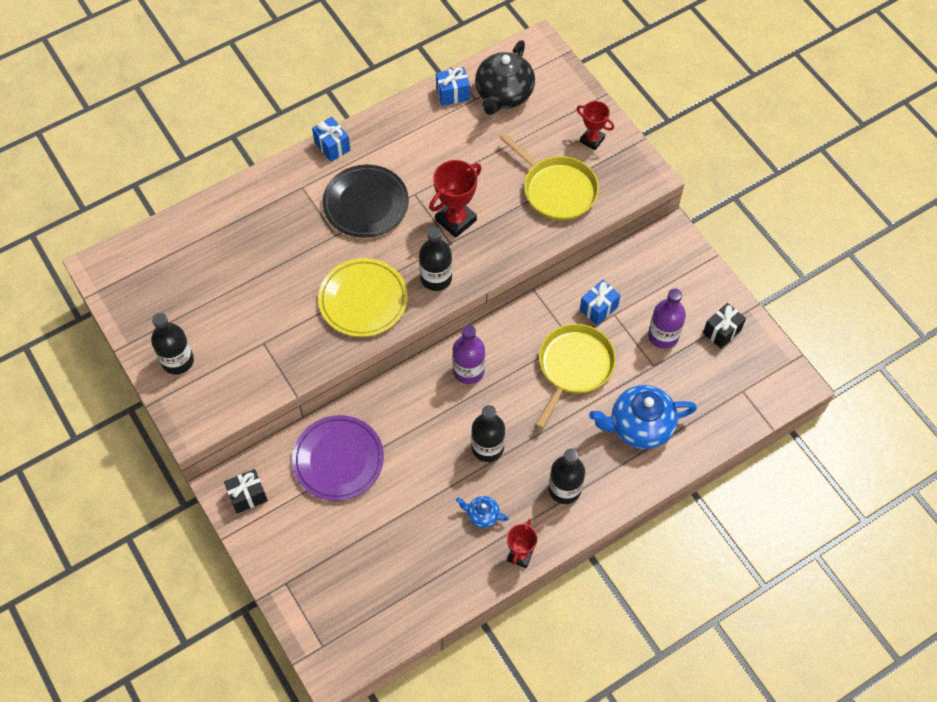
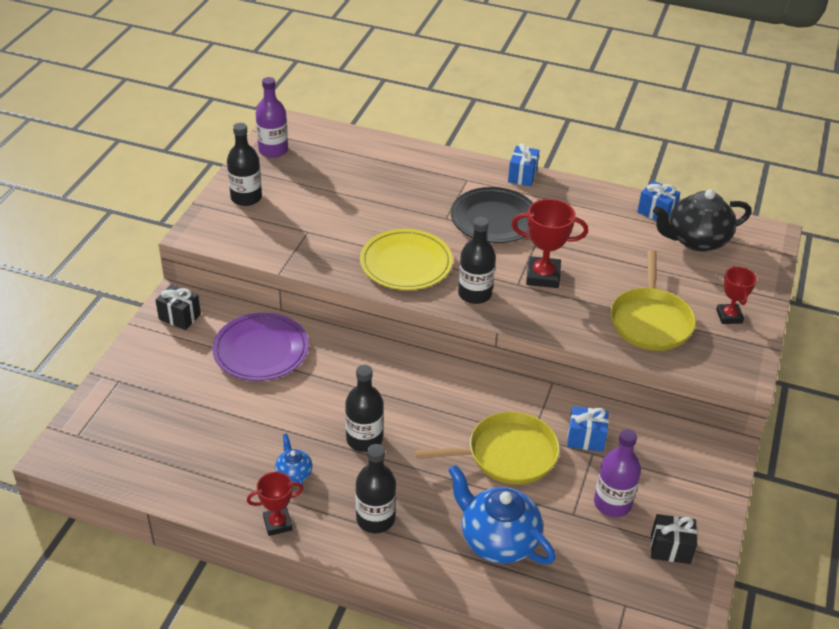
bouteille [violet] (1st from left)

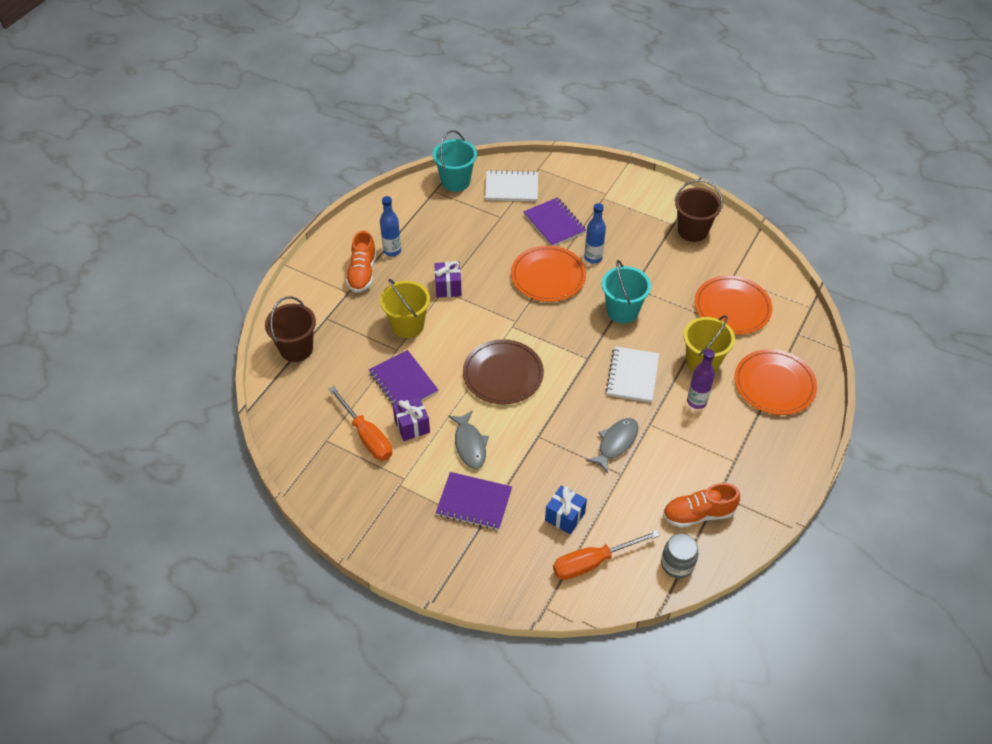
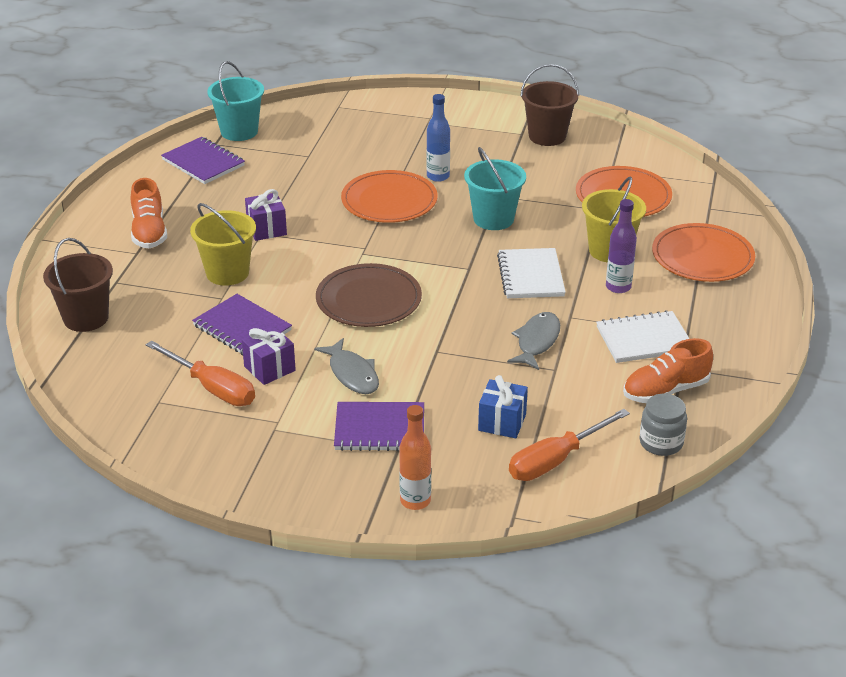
bouteille [bleu] (1st from left in the first image)
carnet [blanc] (2nd from left)
carnet [violet] (1st from left)
bouteille [orange]

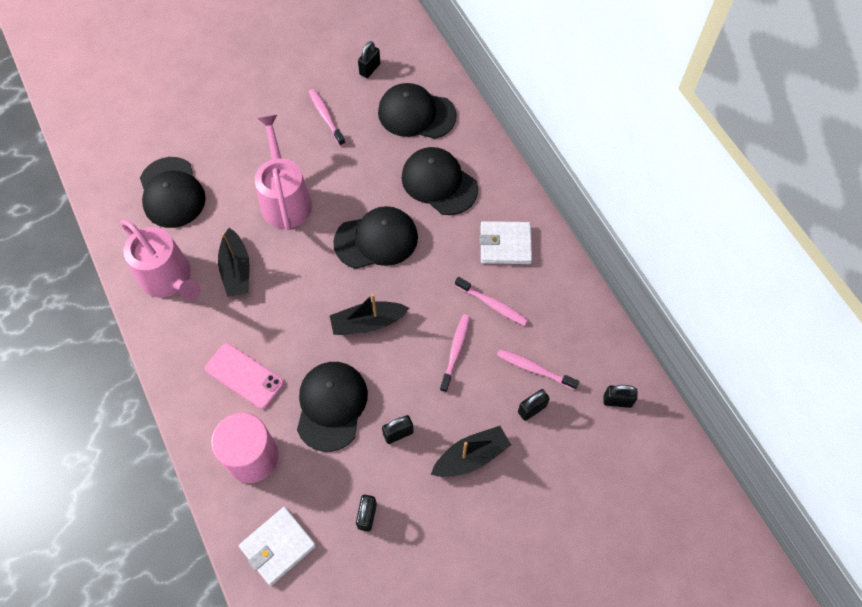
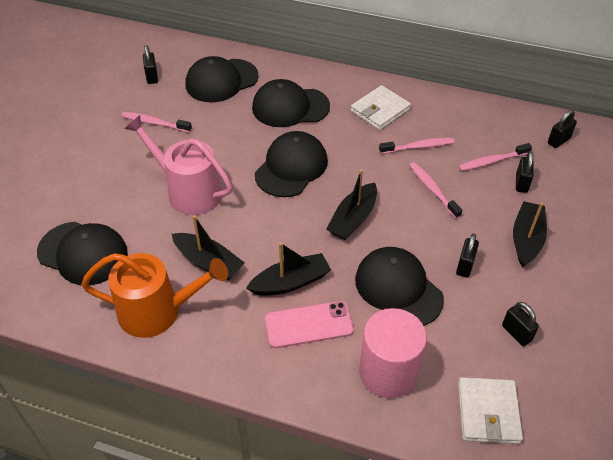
arrosoir [orange]
bateau [noir] (2nd from left)

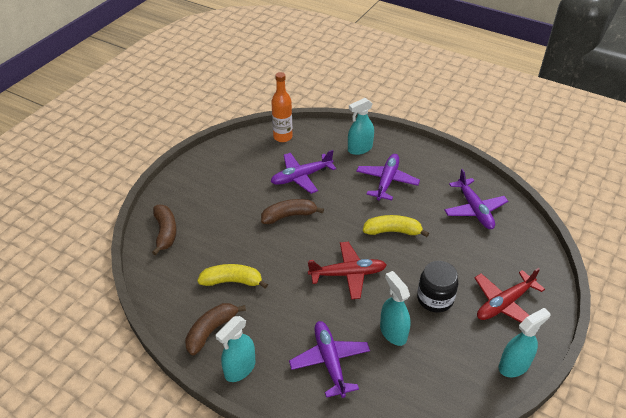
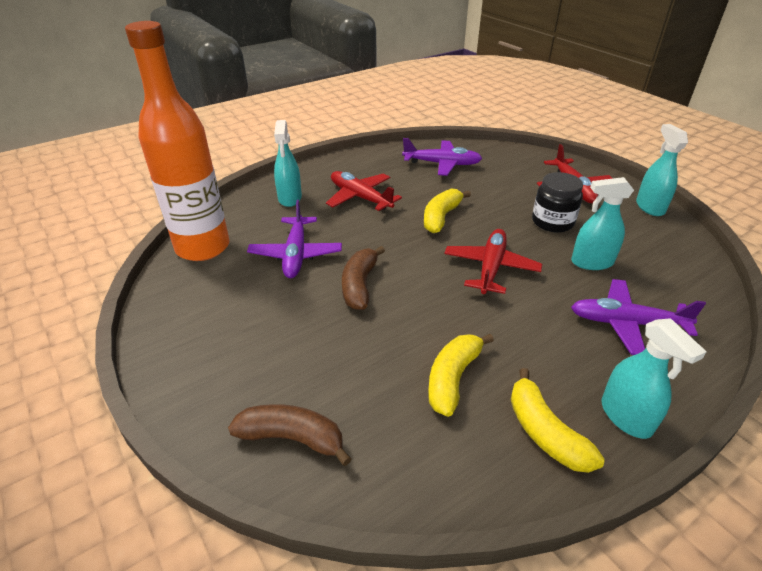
banane [jaune] (3rd from left)
bouteille [orange]
avion [rouge] (1st from left)

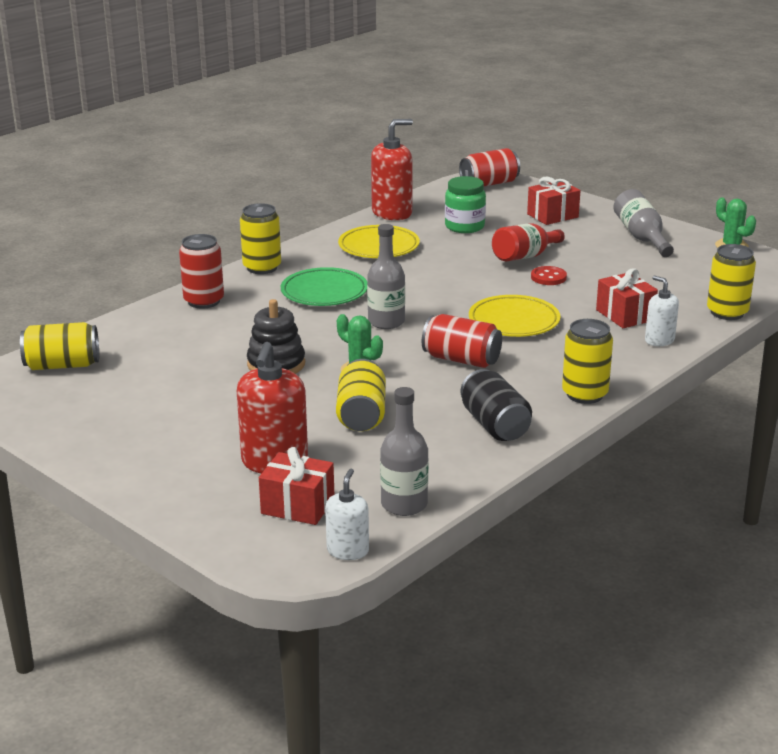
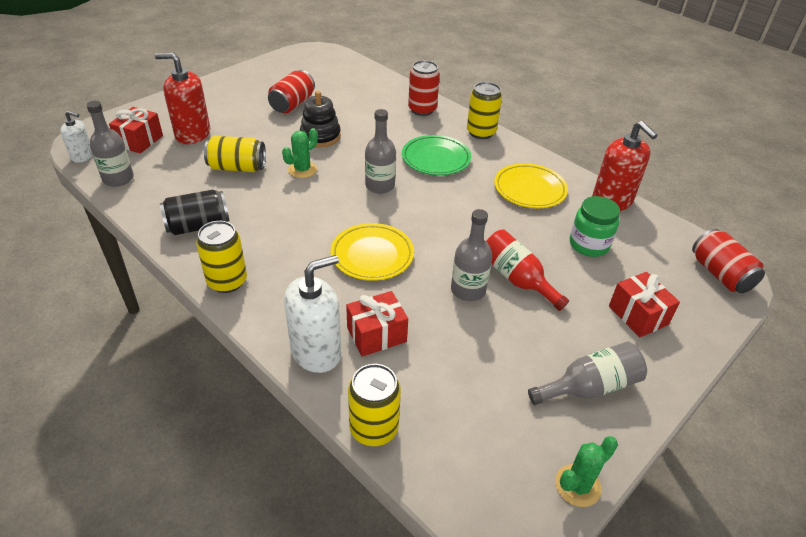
canette [jaune] (1st from left in the first image)
canette [rouge] (1st from left)
bouteille [gris] (3rd from left)
distributeur de savon [blanc] (2nd from left)

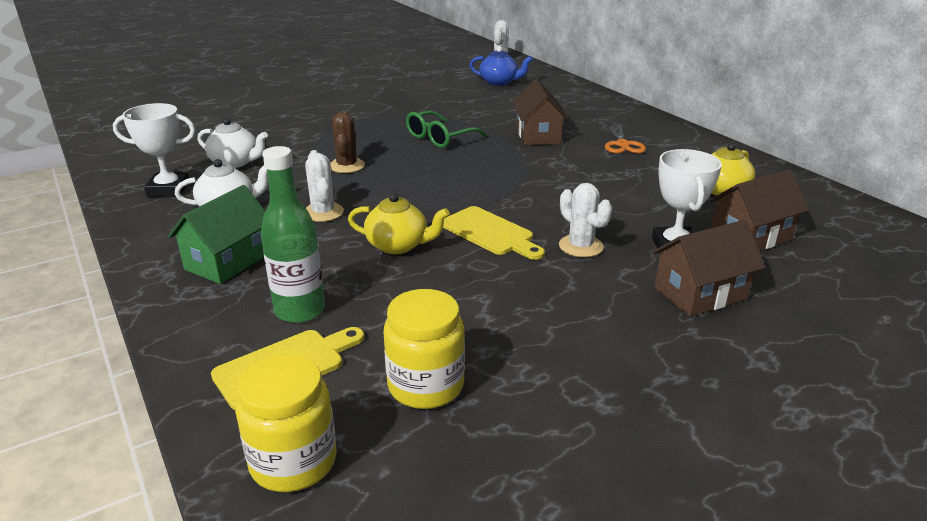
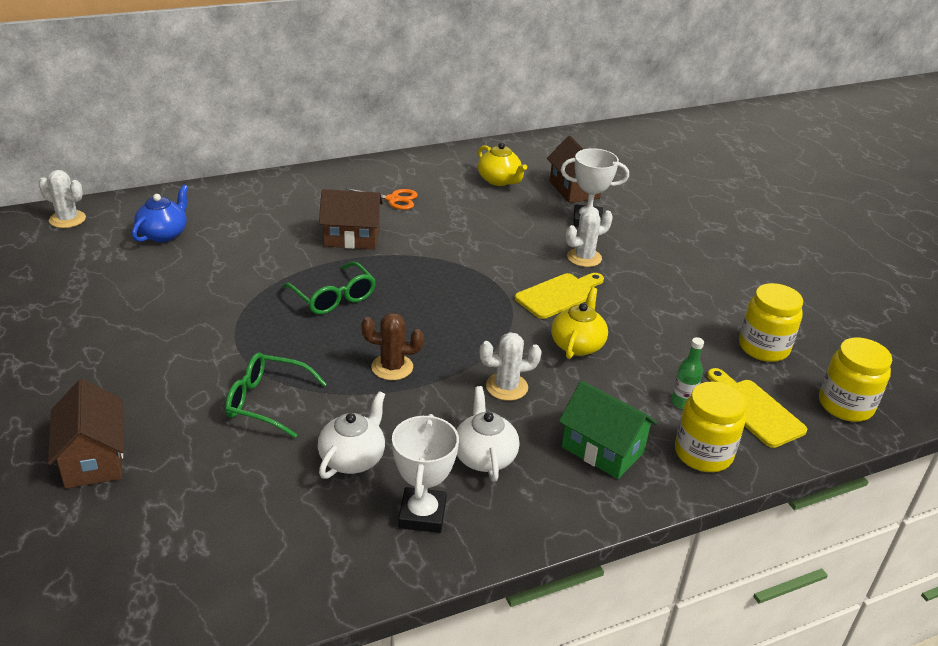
bouteille [vert]
maison [marron] (1st from left)
lunettes [vert] (1st from left)
bocal [jaune] (1st from left)

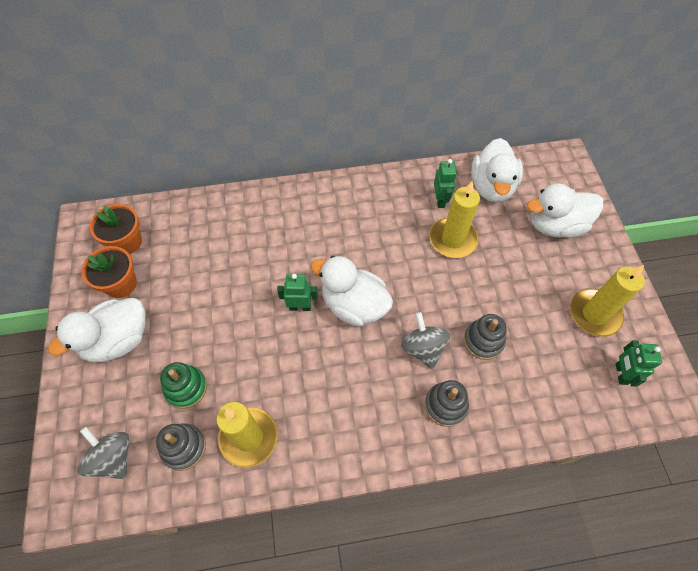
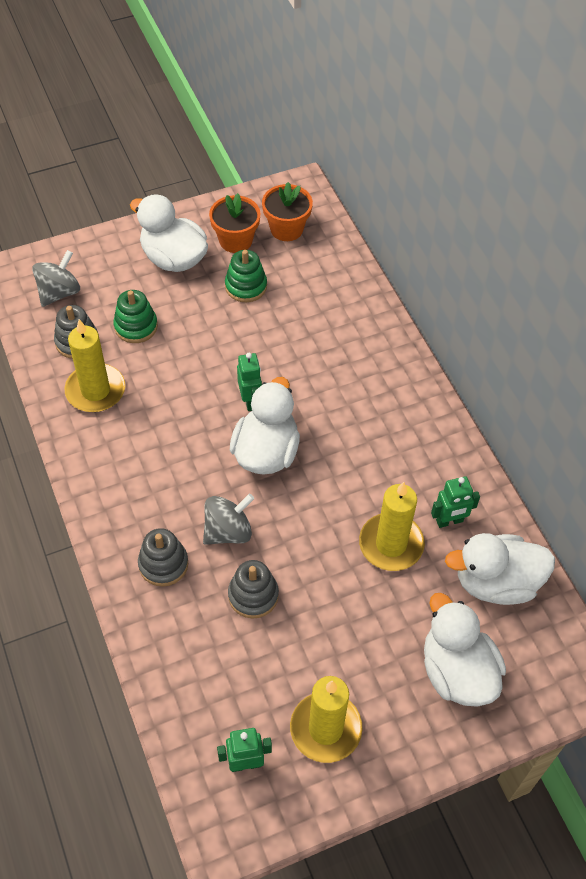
jouet à empiler [vert] (2nd from left)

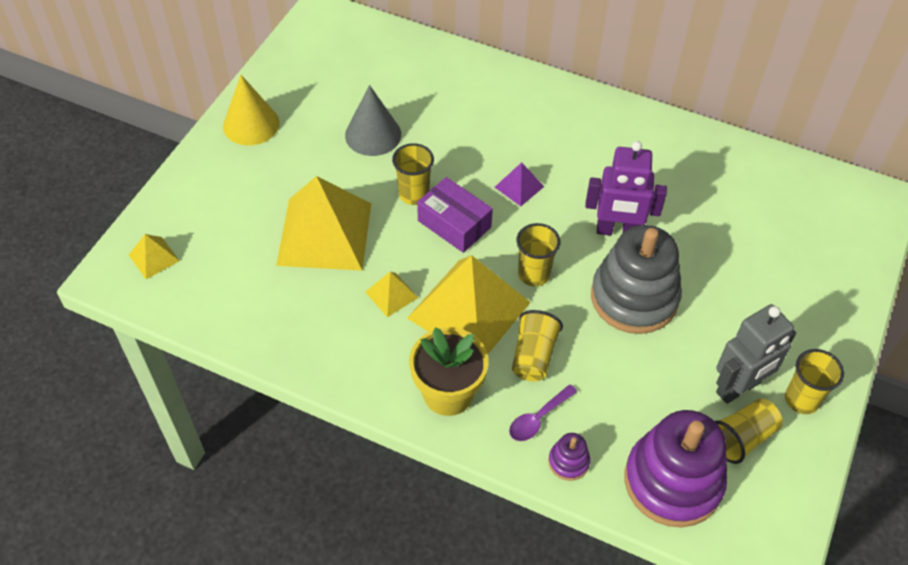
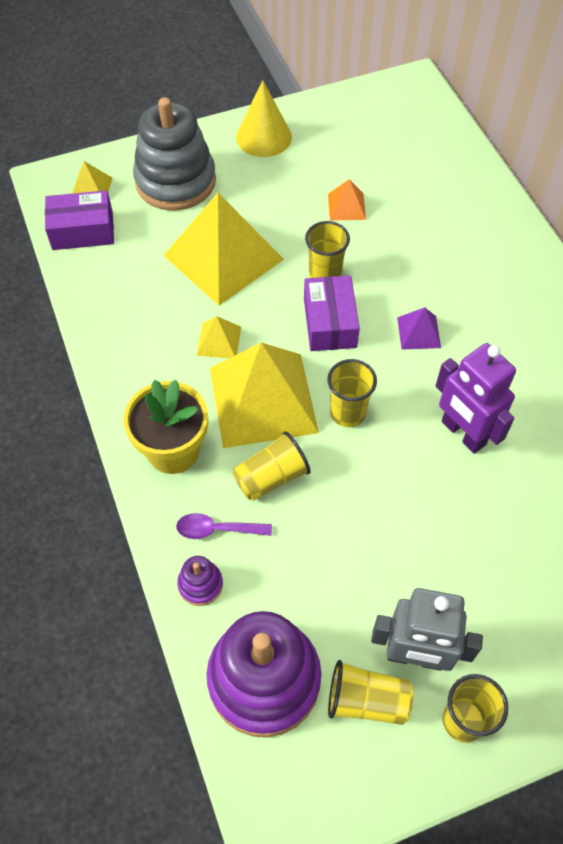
pyramide [orange]
jouet à empiler [gris]
boîte [violet] (1st from left)

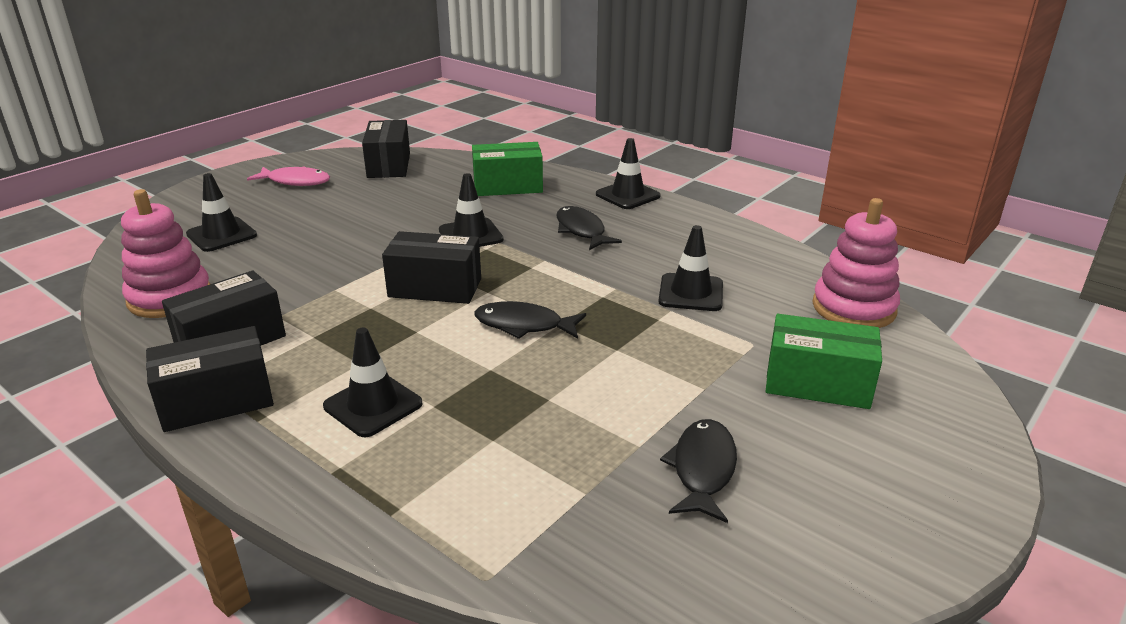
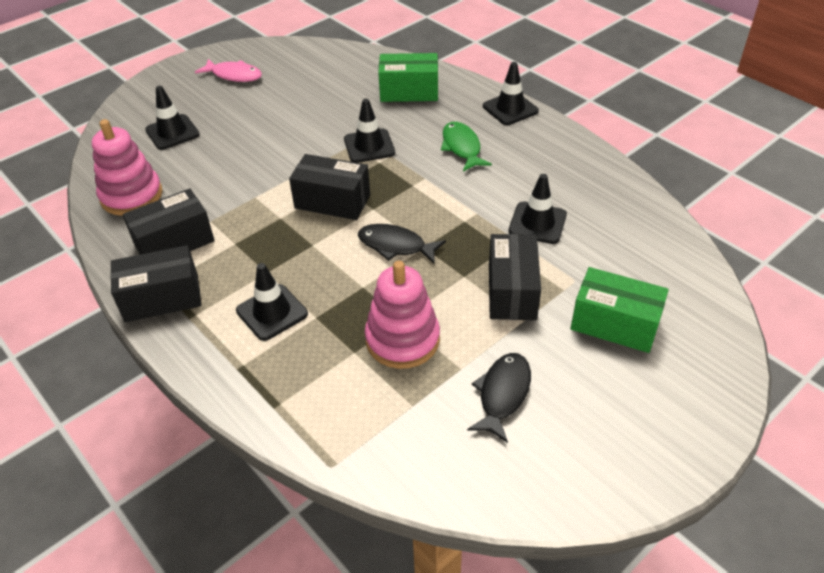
boîte [noir] (4th from left)
poisson [vert]
jouet à empiler [rose] (2nd from left)

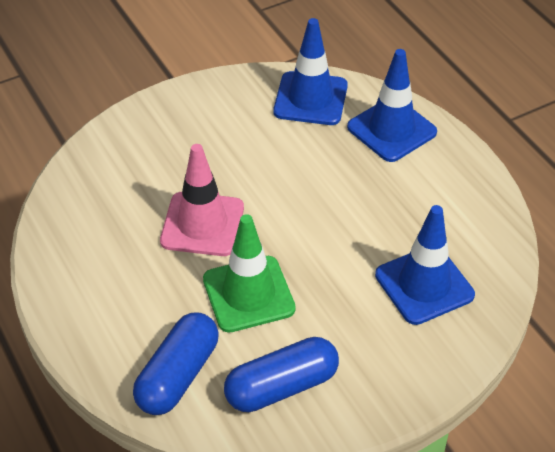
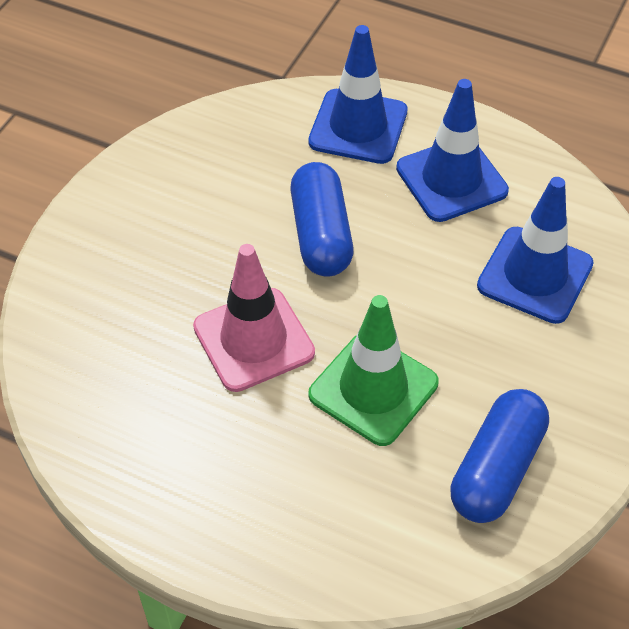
gélule [bleu] (1st from left)
cône de chantier [bleu] (2nd from left)

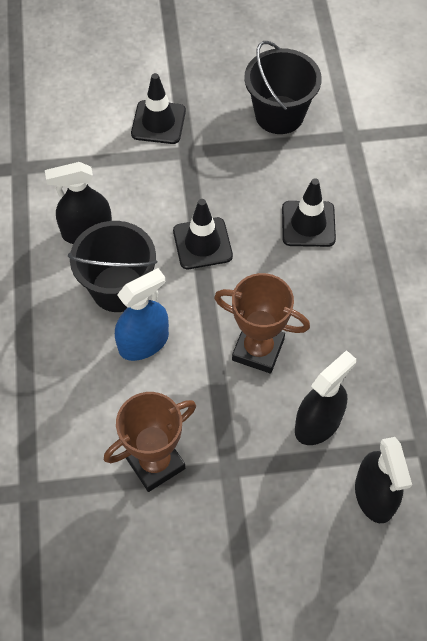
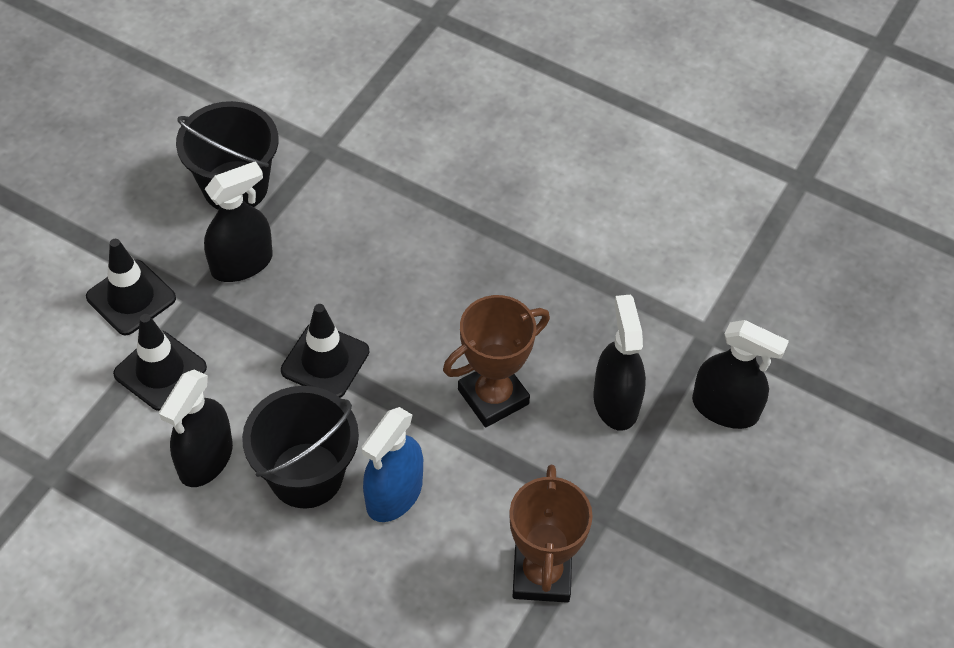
vaporisateur [bleu]
cône de chantier [noir] (2nd from left)
vaporisateur [noir] (2nd from left)

